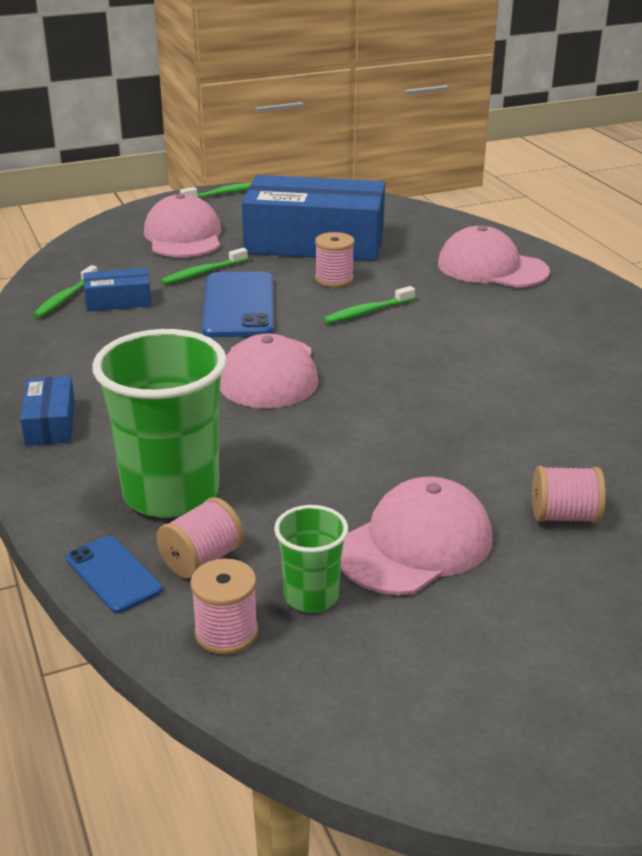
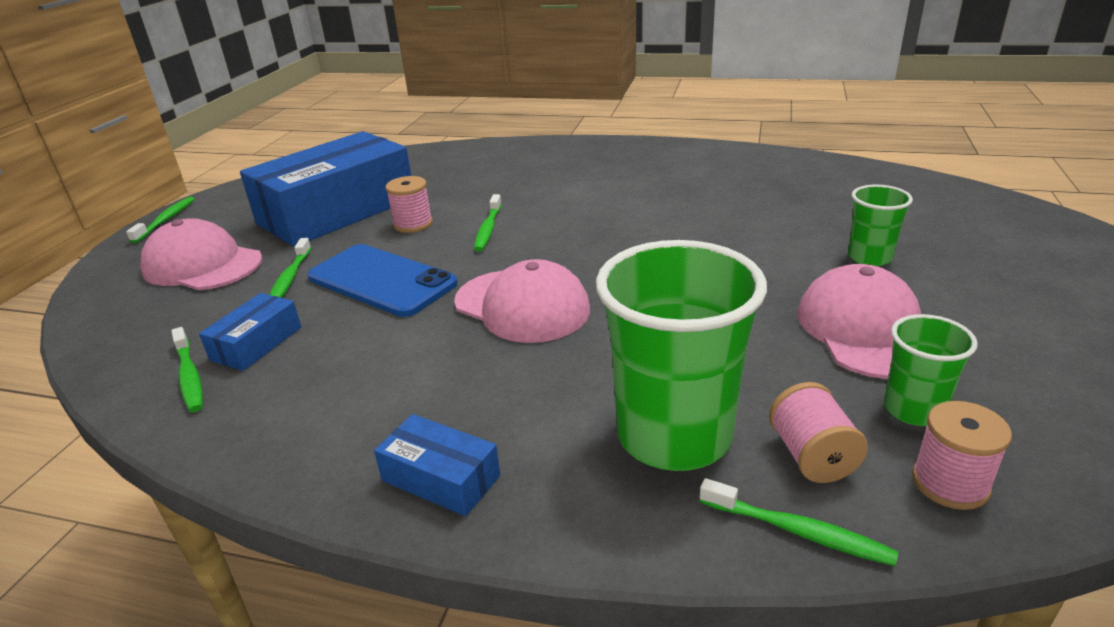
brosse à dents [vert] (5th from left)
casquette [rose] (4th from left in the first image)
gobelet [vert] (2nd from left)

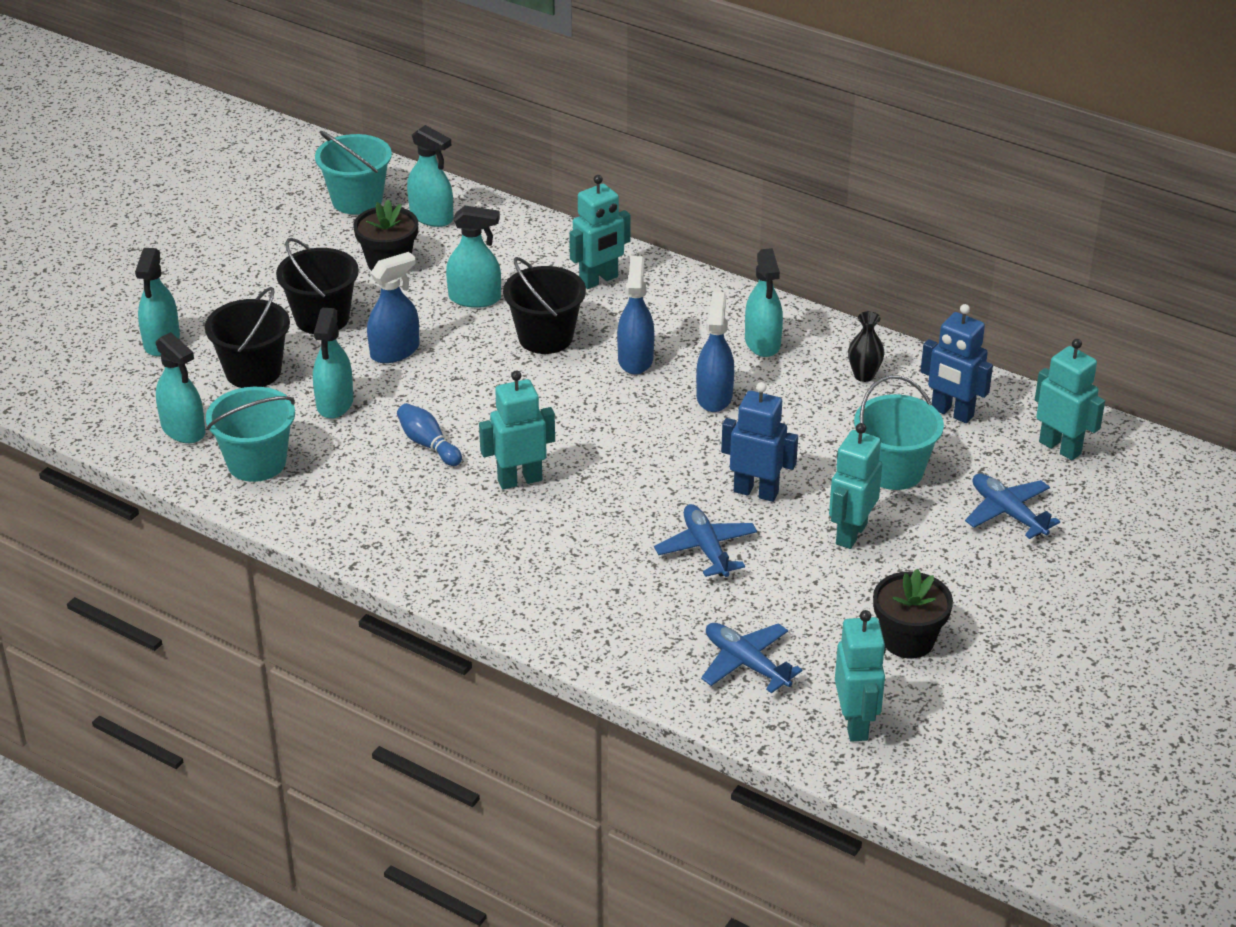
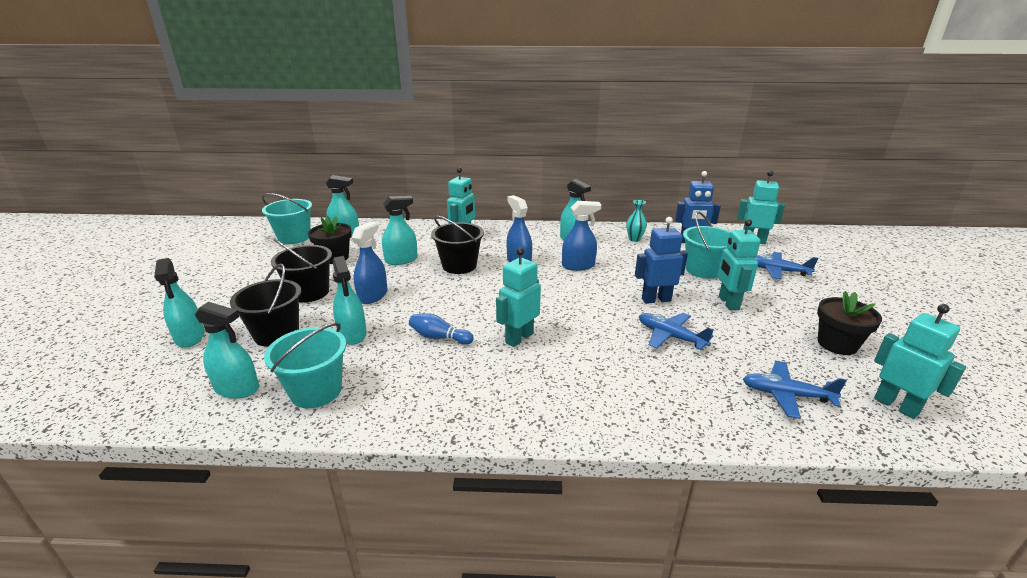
vaporisateur [bleu] (3rd from left)
vase [turquoise]

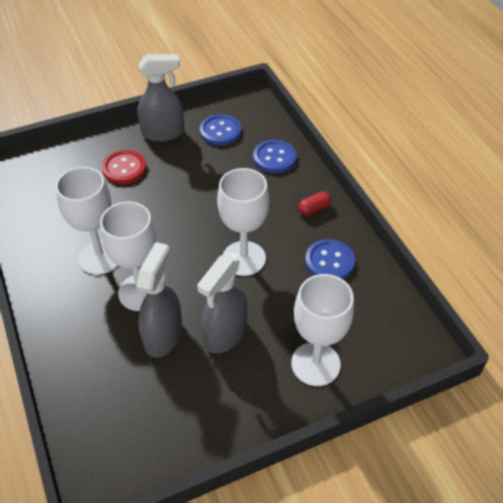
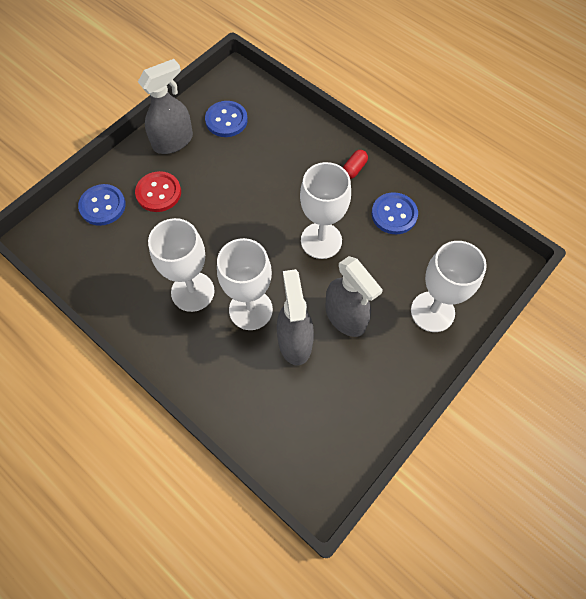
vaporisateur [gris] (3rd from left)
bouton [bleu] (1st from left)

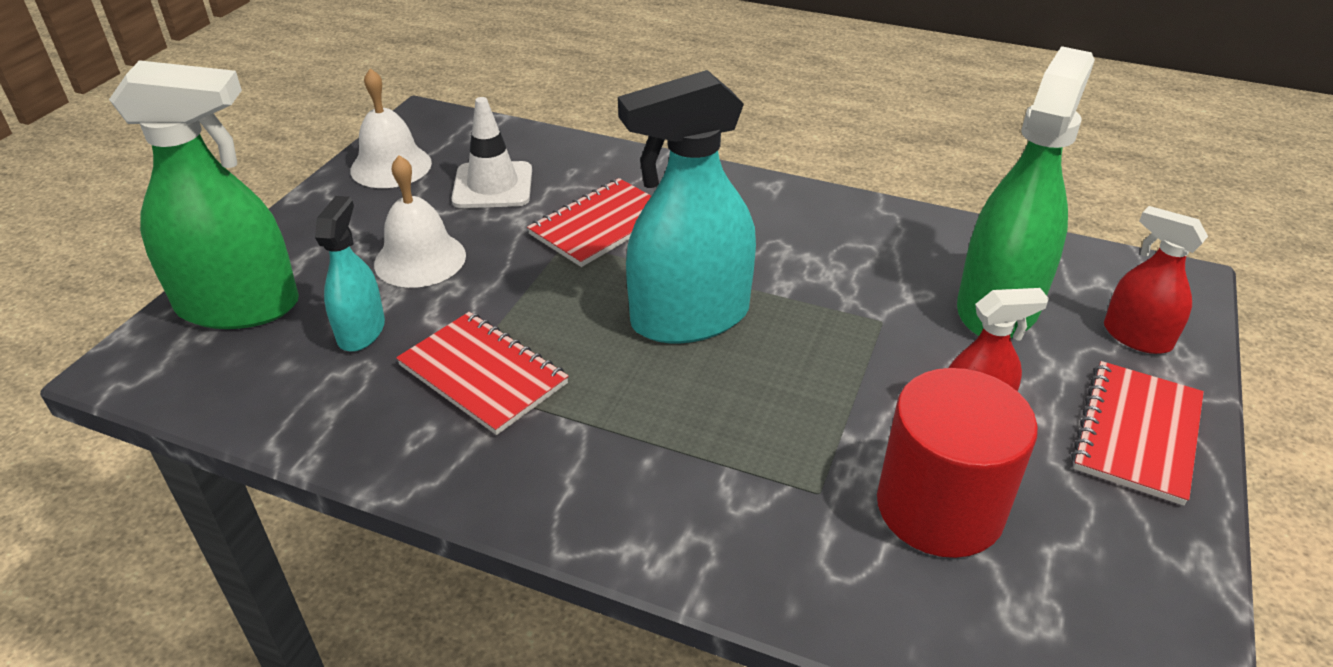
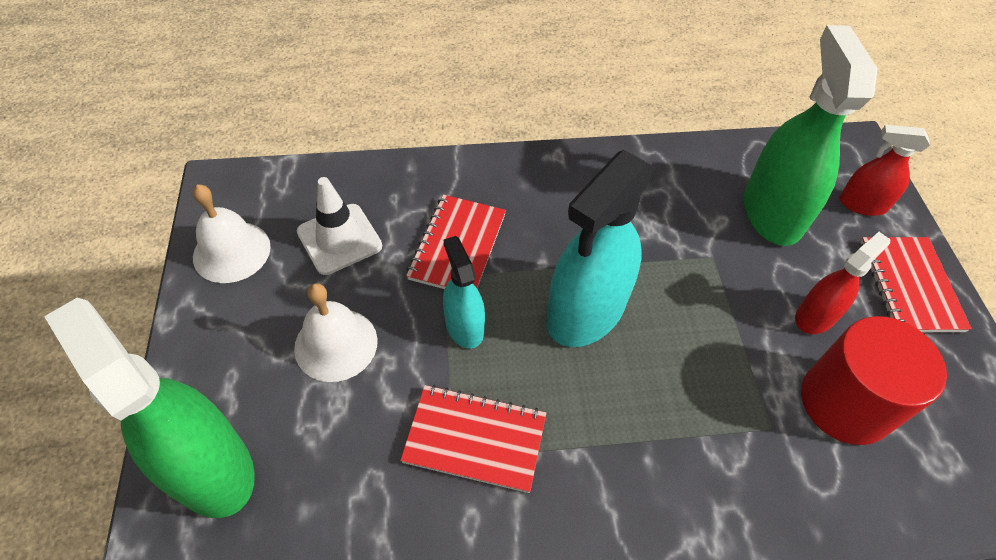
vaporisateur [vert] (1st from left)
vaporisateur [turquoise] (1st from left)

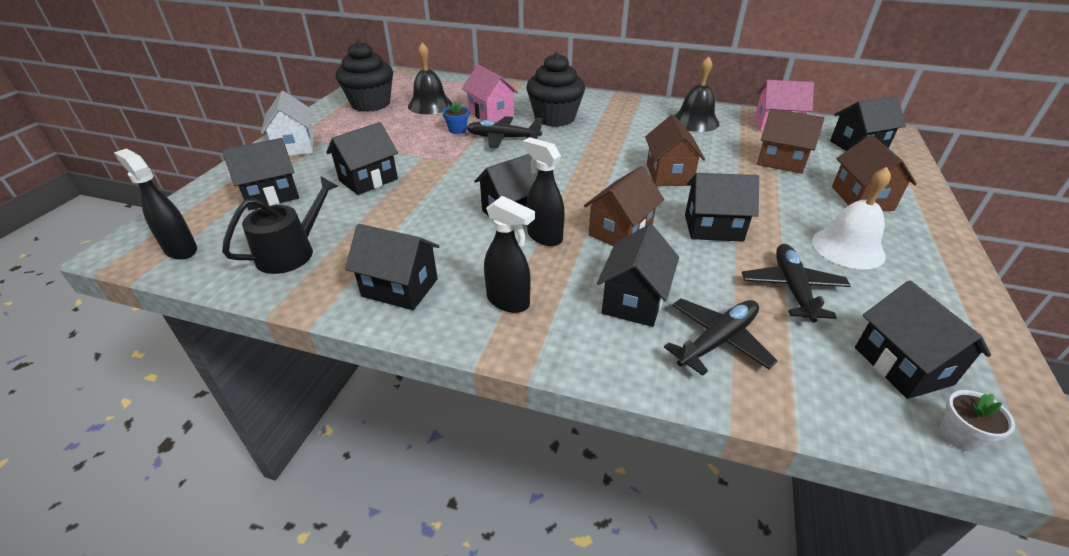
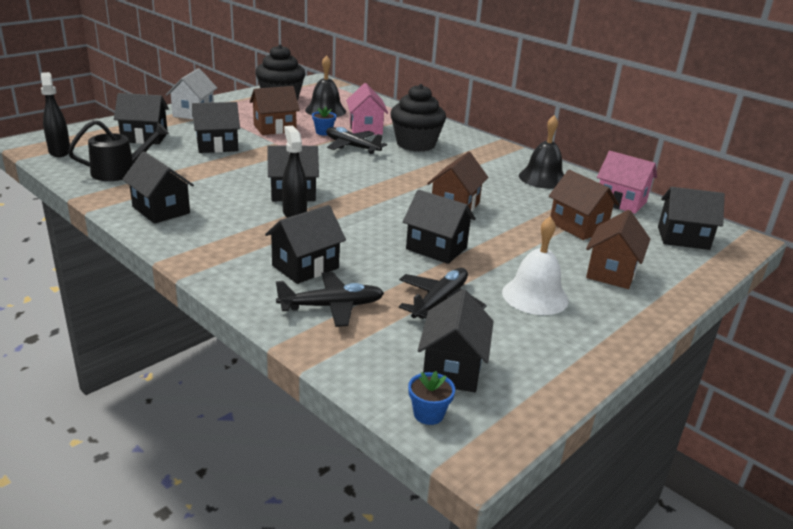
vaporisateur [noir] (2nd from left in the first image)
maison [marron] (1st from left)
pot de fleurs [bleu] (2nd from left)

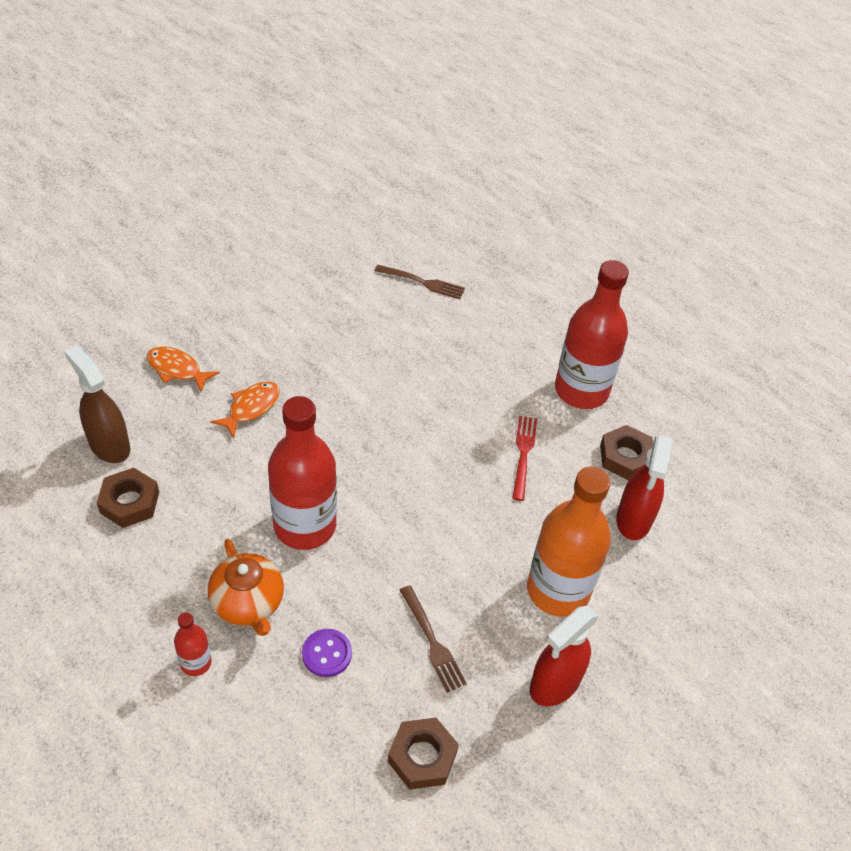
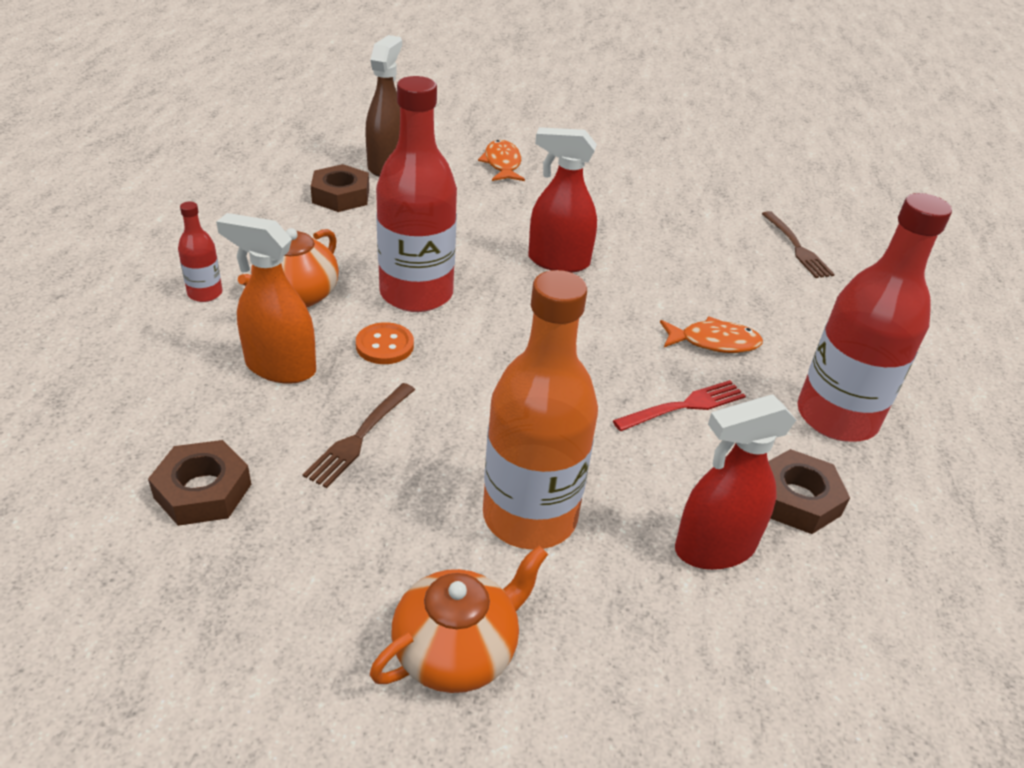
poisson [orange] (2nd from left)
vaporisateur [orange]
vaporisateur [rouge] (1st from left)
bouton [orange]
théière [orange] (2nd from left)

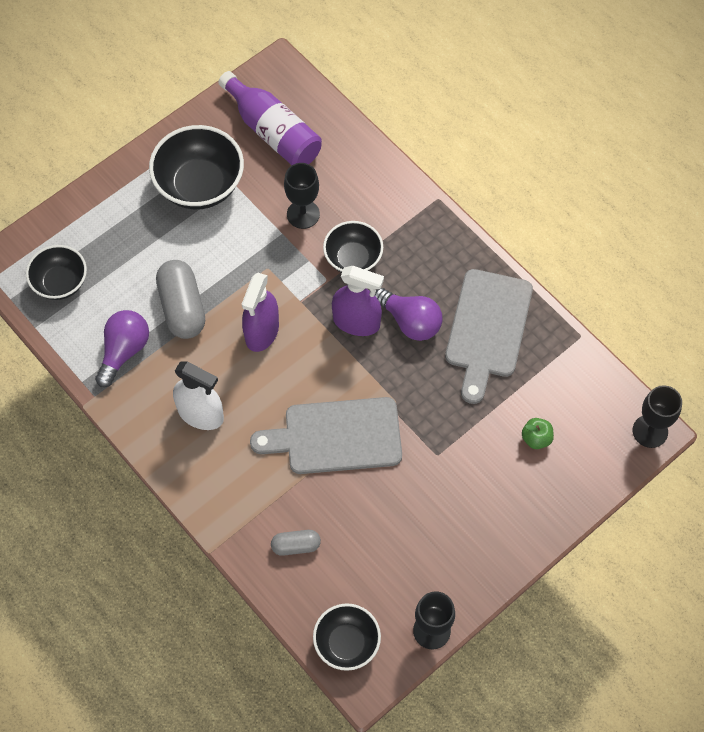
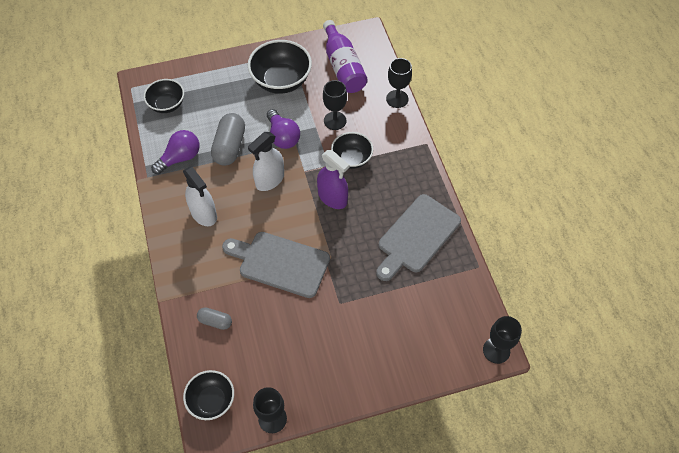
vaporisateur [blanc] (2nd from left)
ampoule [violet] (2nd from left)
pomme [vert]
verre à pied [noir] (3rd from left)

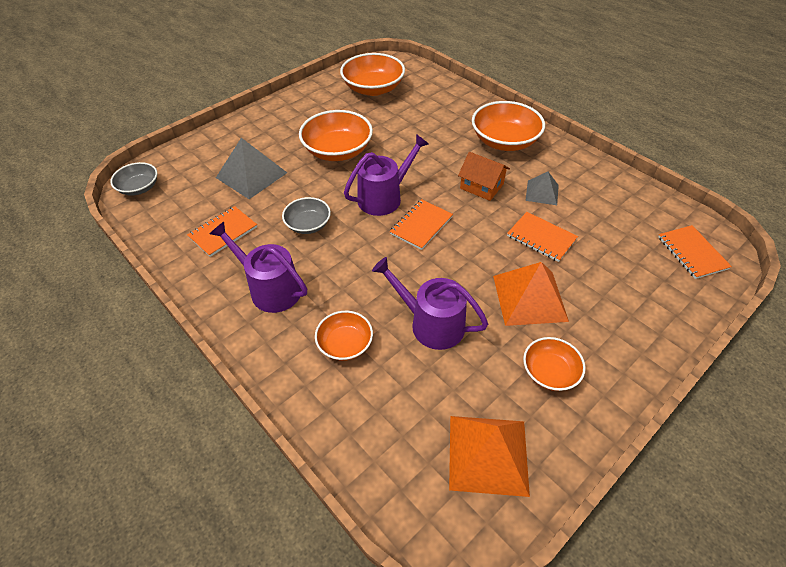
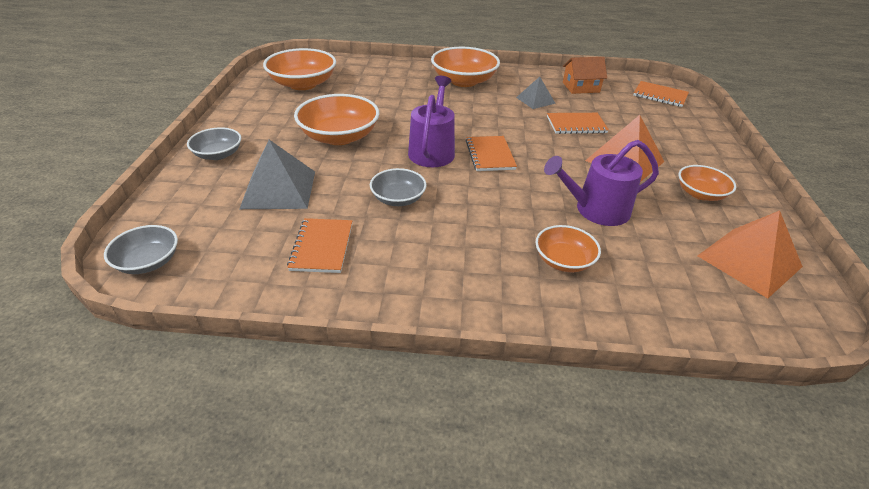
arrosoir [violet] (1st from left in the first image)
maison [orange]
bol [gris] (2nd from left)

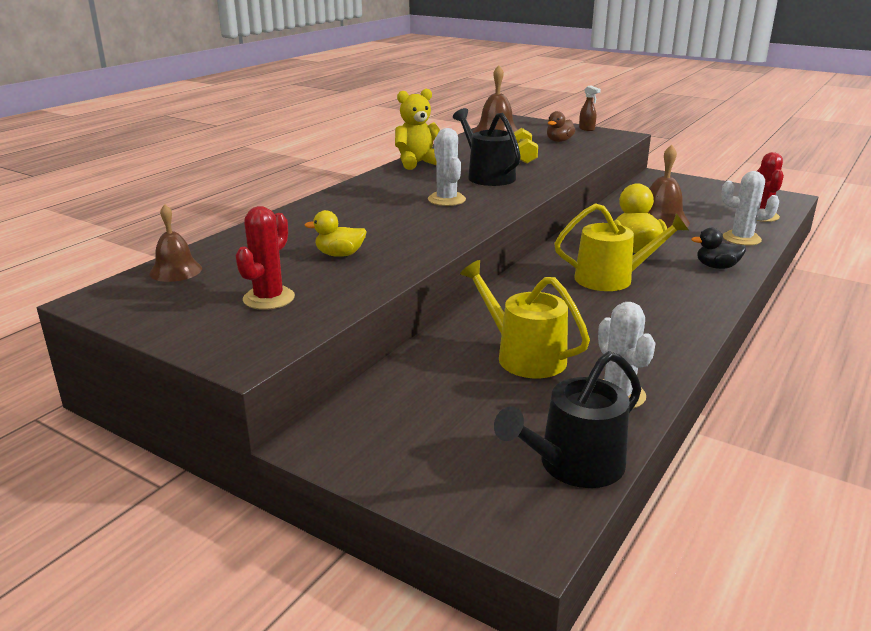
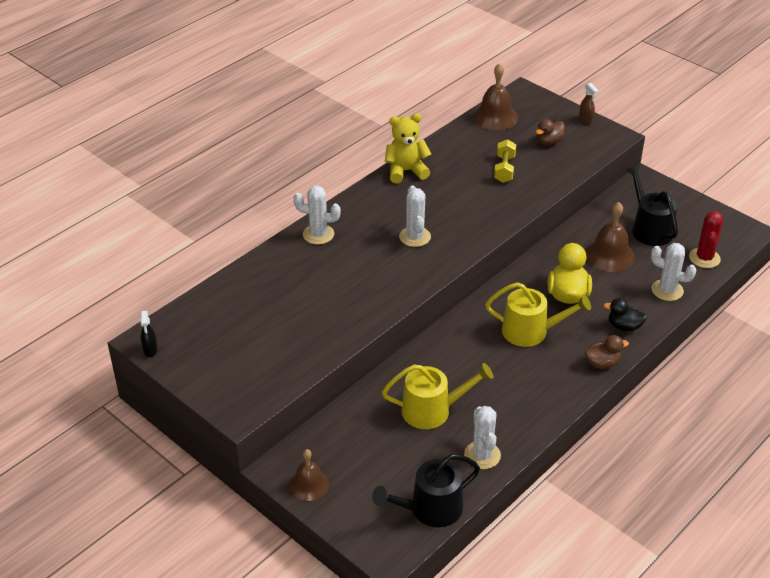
cloche [marron] (1st from left)
cactus [rouge] (1st from left in the first image)
canard [jaune] (1st from left in the first image)
arrosoir [noir] (2nd from left)
arrosoir [jaune] (1st from left)
vaporisateur [noir]
cactus [blanc] (1st from left)
canard [marron] (2nd from left)

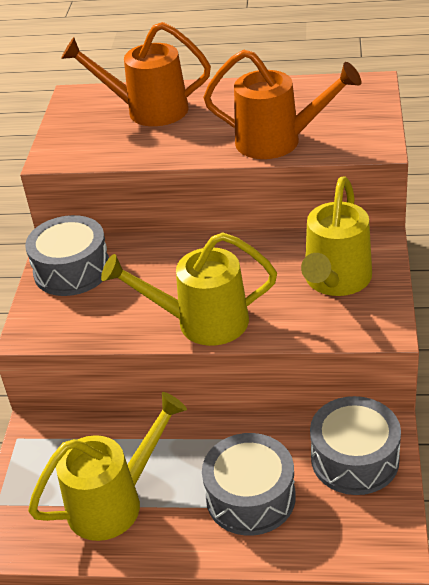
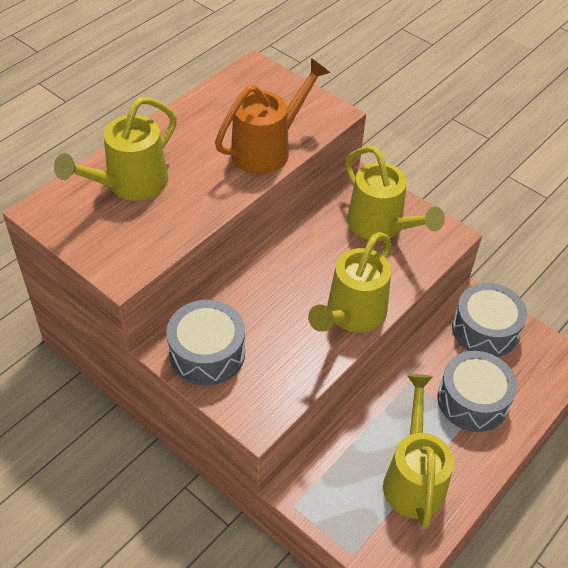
arrosoir [jaune] (1st from left)

